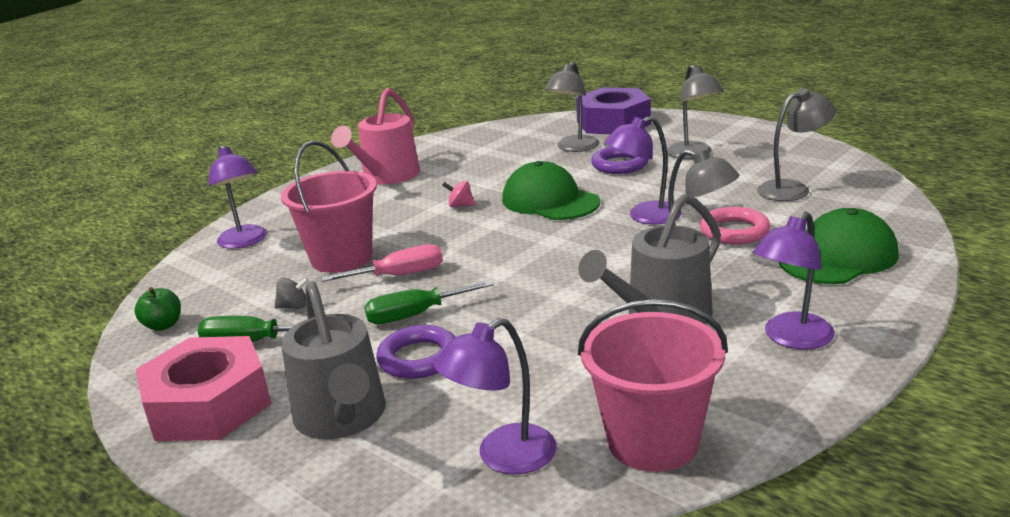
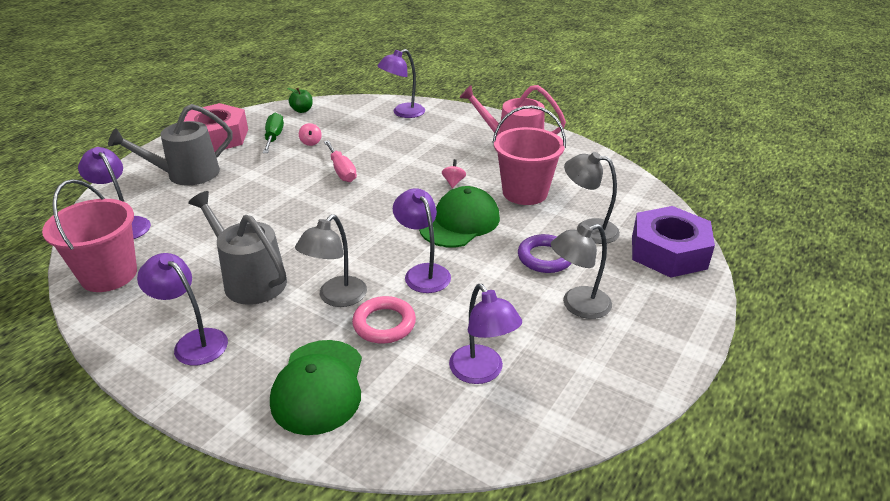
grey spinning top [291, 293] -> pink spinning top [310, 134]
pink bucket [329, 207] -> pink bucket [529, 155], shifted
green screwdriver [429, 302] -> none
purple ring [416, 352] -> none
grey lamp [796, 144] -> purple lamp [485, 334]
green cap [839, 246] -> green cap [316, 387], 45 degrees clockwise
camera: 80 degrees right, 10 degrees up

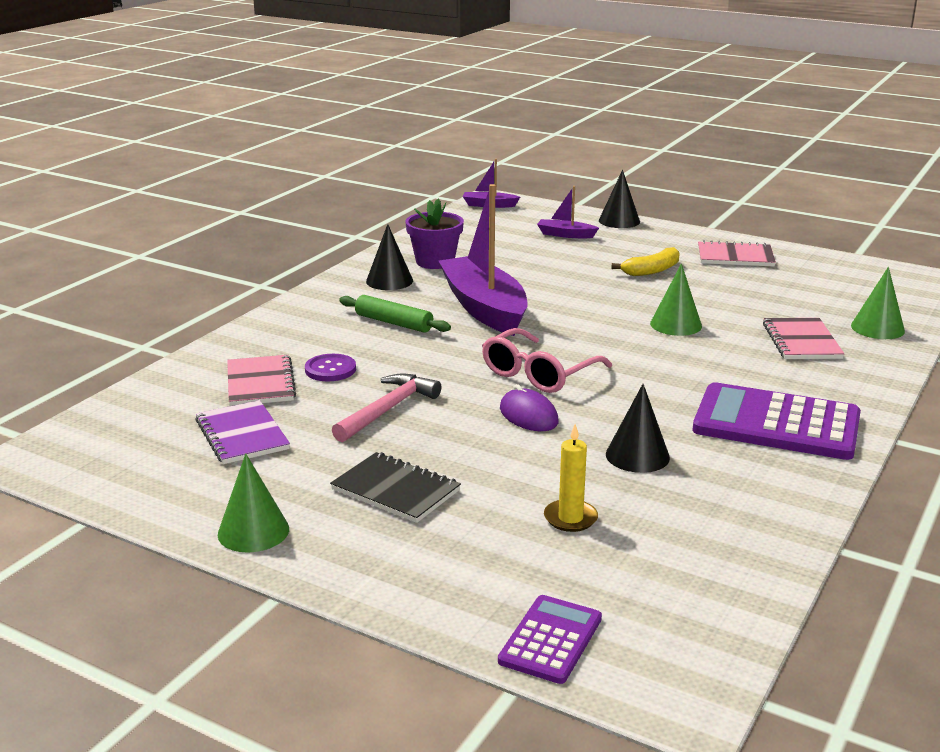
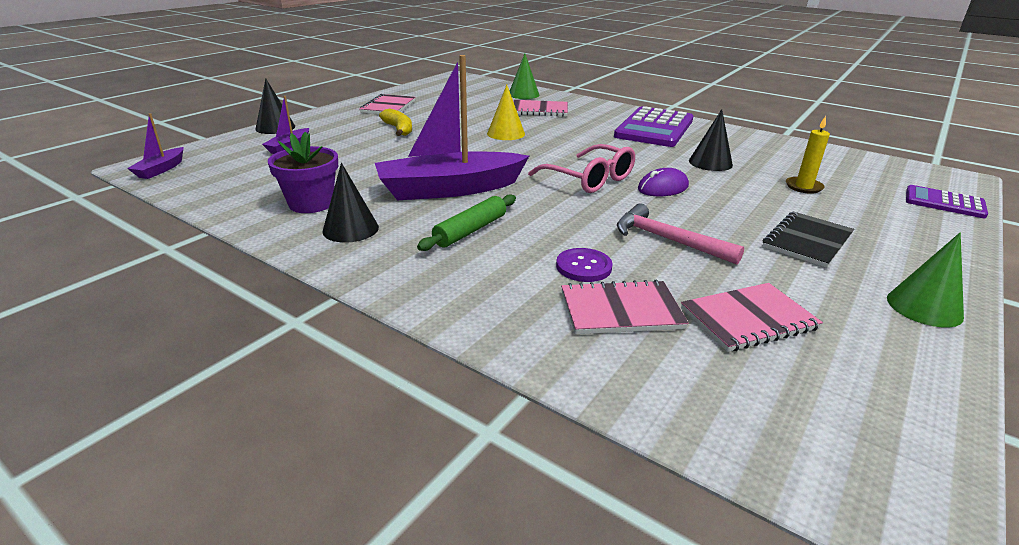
purple notebook [242, 432] -> pink notebook [752, 317]
green cone [676, 300] -> yellow cone [506, 112]
camera: 85 degrees left, 5 degrees up

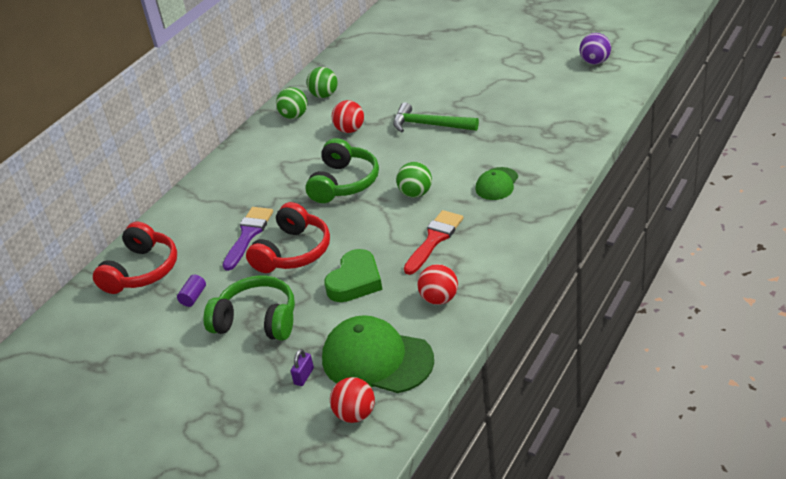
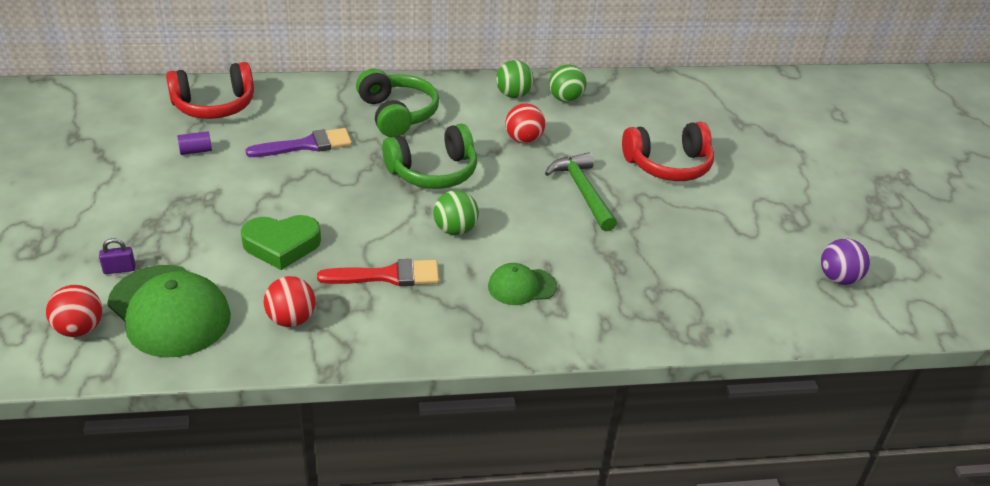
green headphones [249, 308] -> green headphones [397, 103], shifted
red headphones [288, 237] -> red headphones [668, 151], shifted
green cap [378, 354] -> green cap [169, 311], 150 degrees clockwise
camera: 45 degrees right, 0 degrees up

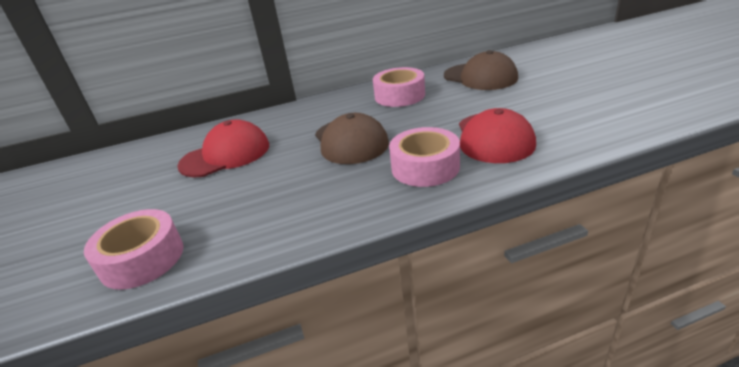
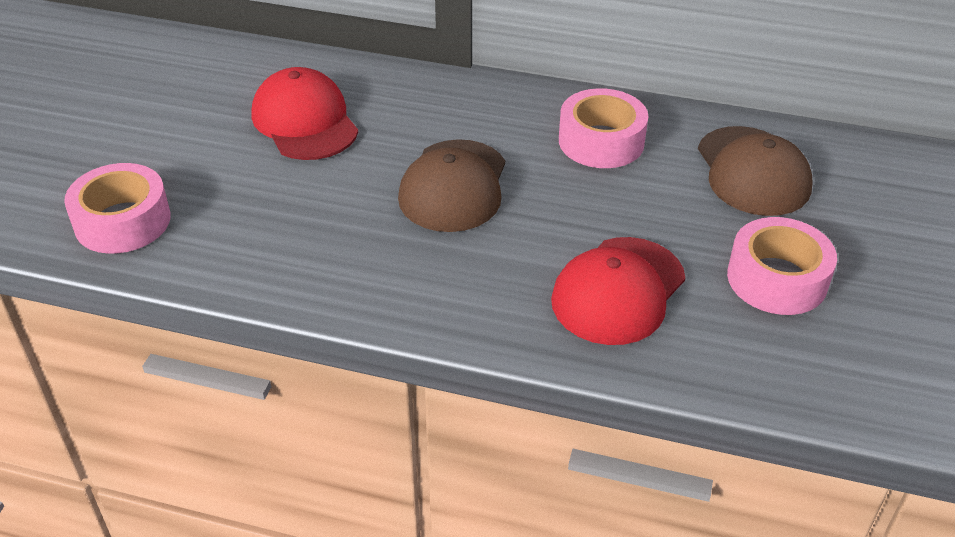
red cap [223, 148] -> red cap [305, 113], 120 degrees counterclockwise
pink tape [424, 157] -> pink tape [782, 266], shifted
camera: 30 degrees right, 10 degrees up

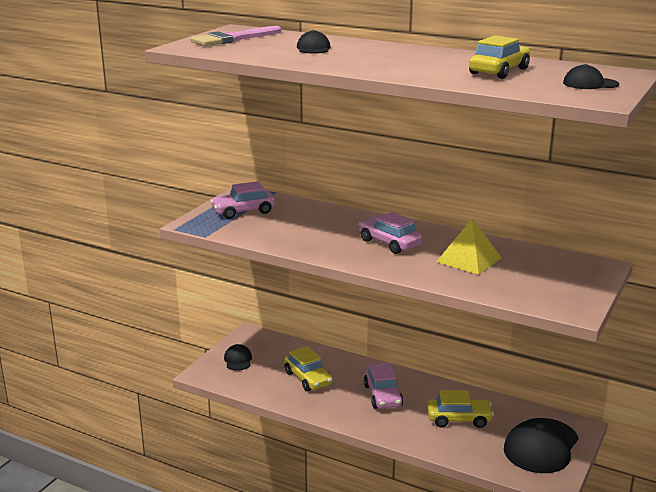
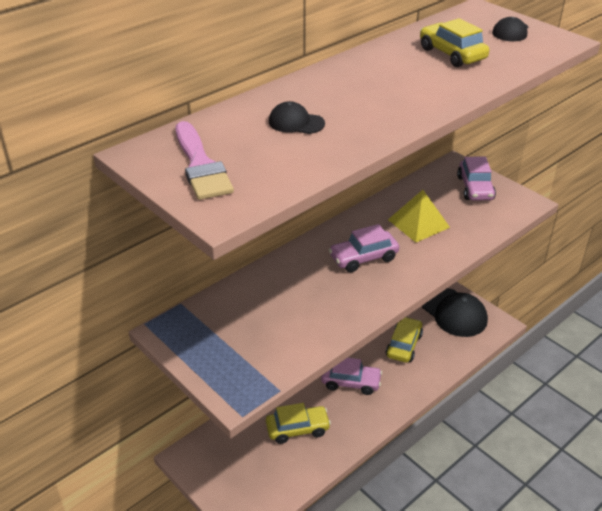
pink car [243, 200] -> pink car [476, 178], shifted
black cap [238, 357] -> none
camera: 70 degrees left, 15 degrees up

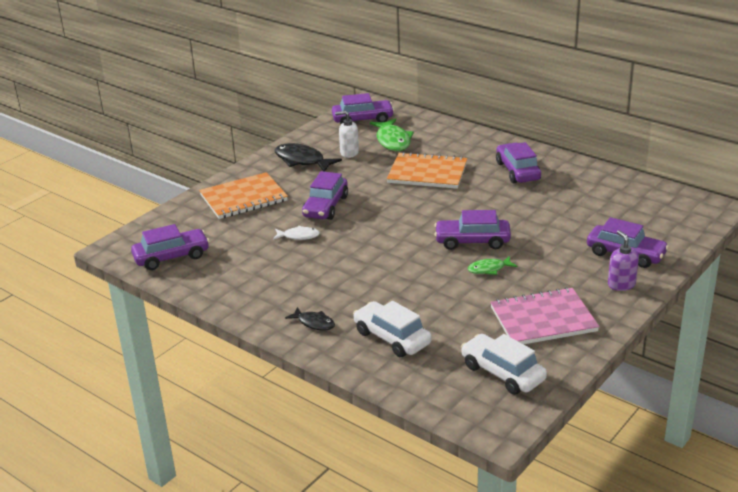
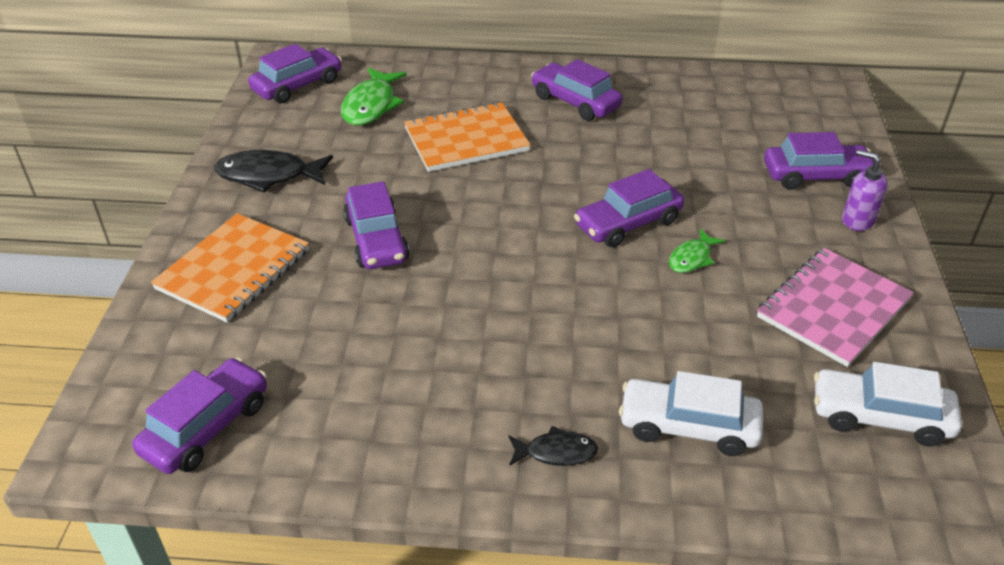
white fish [296, 233] -> none
white soap dispenser [347, 134] -> none
green fish [392, 134] -> green fish [374, 96], 60 degrees clockwise
camera: 35 degrees left, 10 degrees up

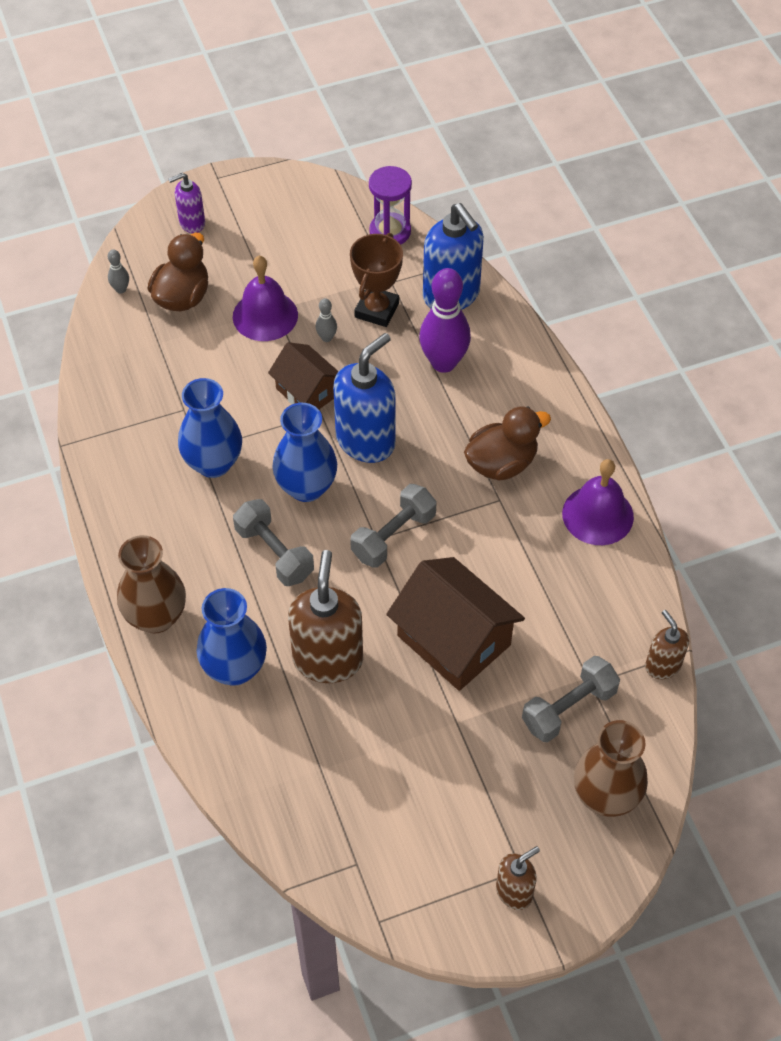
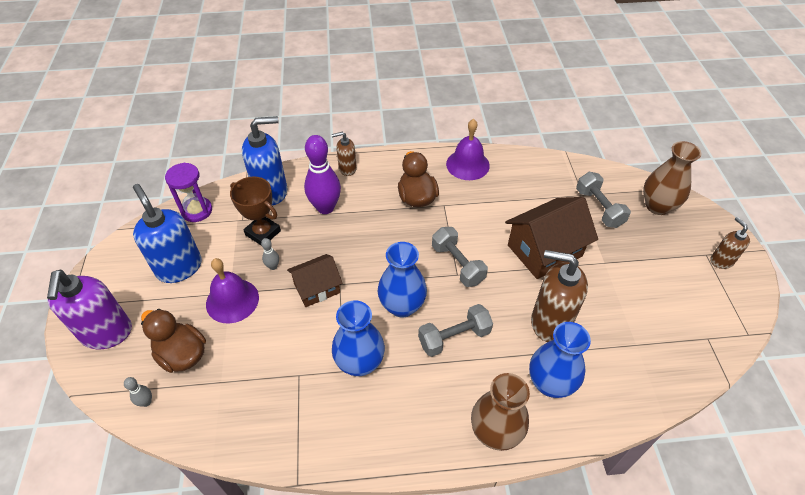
purple soap dispenser [186, 203] -> purple soap dispenser [89, 310], x1.84
blue soap dispenser [364, 398] -> blue soap dispenser [167, 233], shifted
brown soap dispenser [667, 644] -> brown soap dispenser [344, 154], shifted
camera: 75 degrees left, 5 degrees down

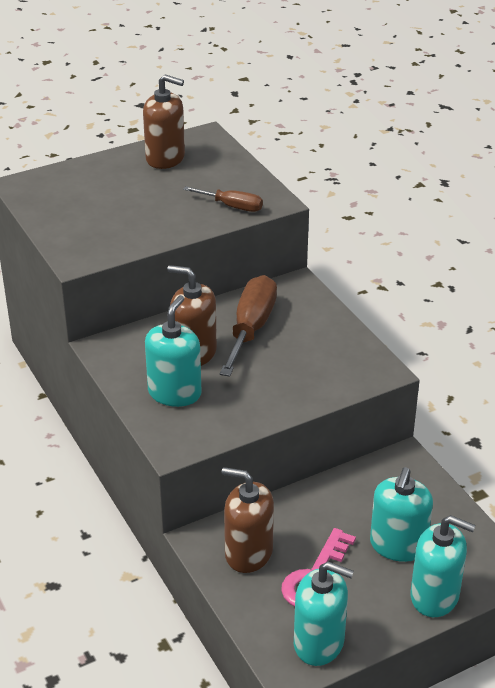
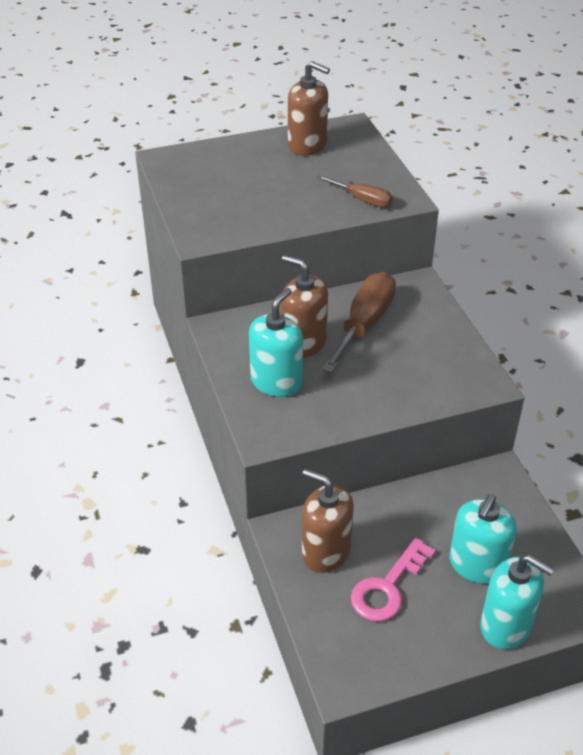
turquoise soap dispenser [324, 613] -> none
camera: 10 degrees right, 5 degrees up

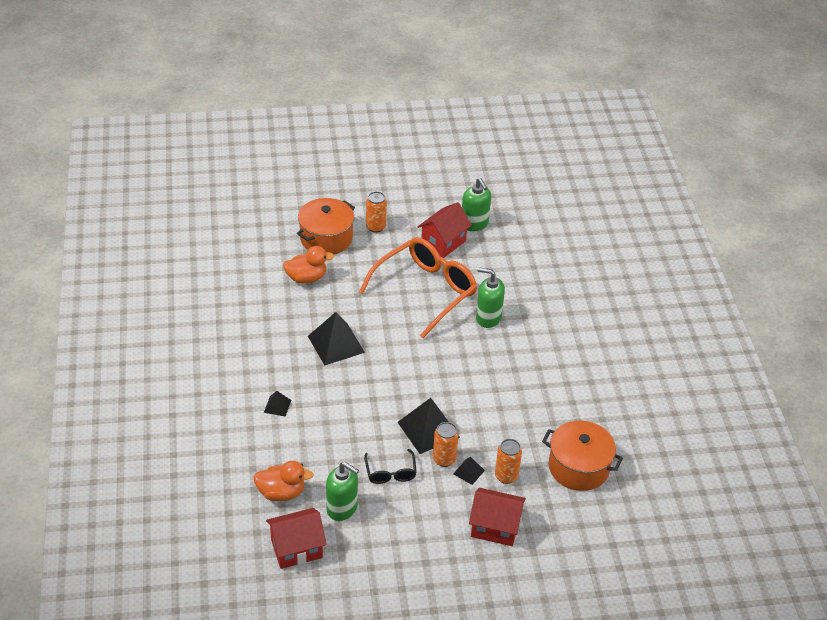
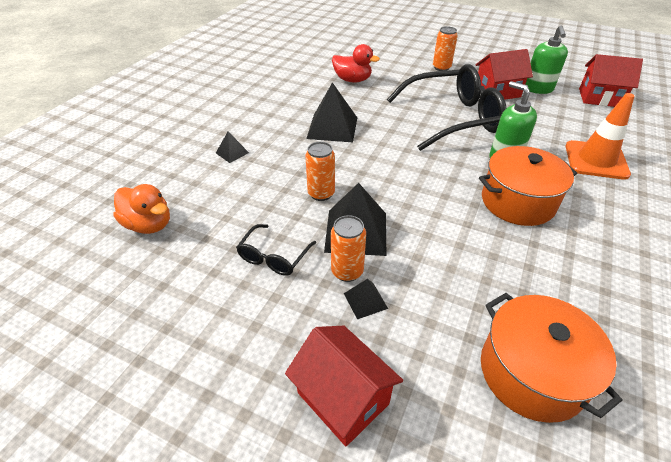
red house [296, 538] -> red house [611, 80], shifted
orange duck [308, 265] -> red duck [356, 63]
orange pot [326, 226] -> orange pot [528, 186], shifted
green soap dispenser [342, 491] -> none
orange glasses [418, 287] -> black glasses [447, 107]
orange can [508, 461] -> orange can [320, 171], shifted
none -> orange traffic cone [599, 136]
camera: 35 degrees right, 0 degrees up

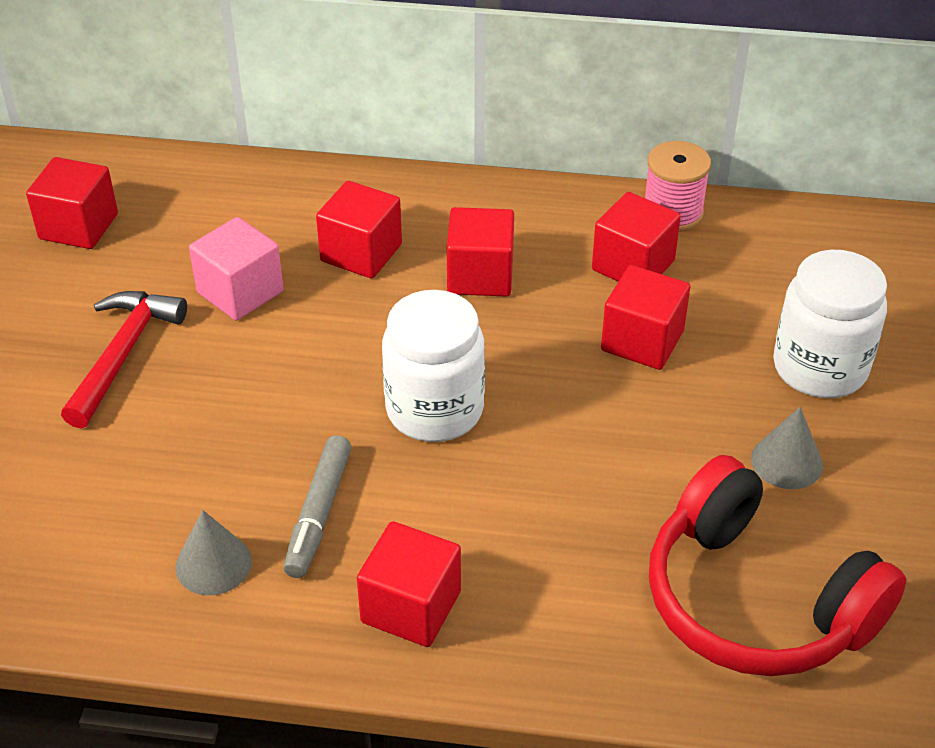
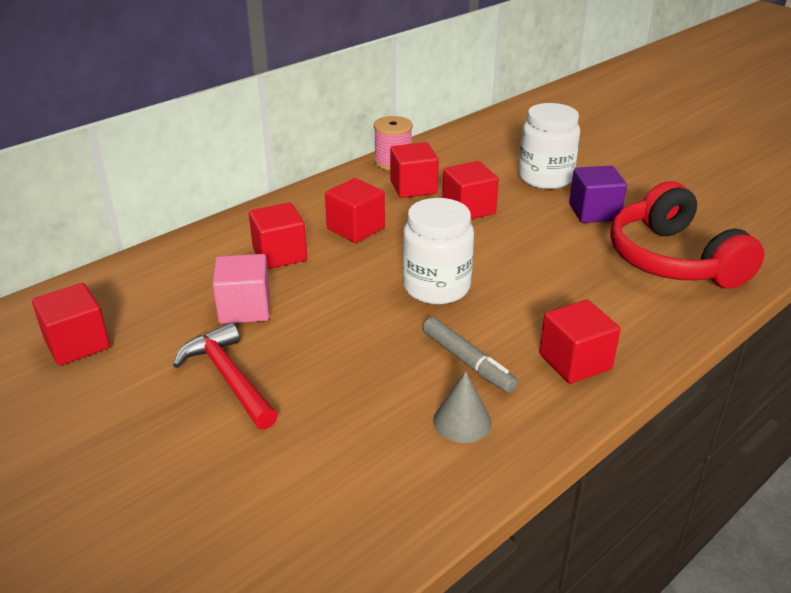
red headphones [777, 565] -> red headphones [687, 235], 75 degrees clockwise
grey cone [787, 448] -> purple cube [598, 194]
camera: 50 degrees left, 10 degrees down

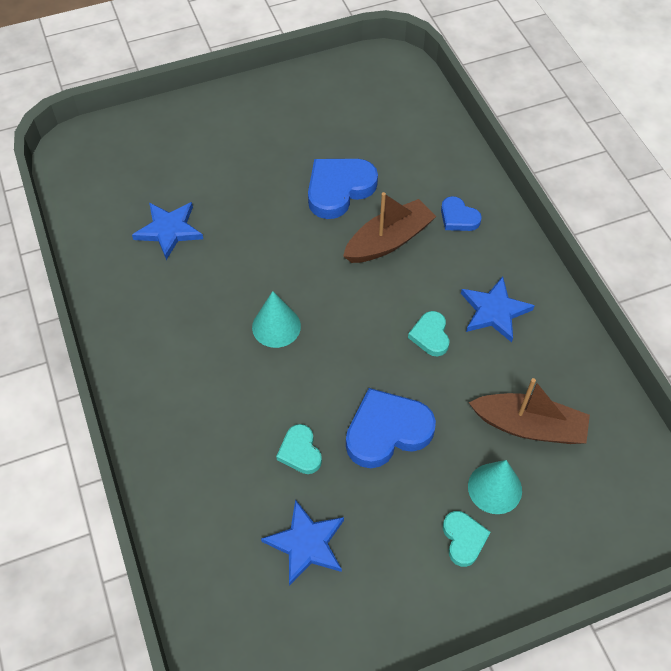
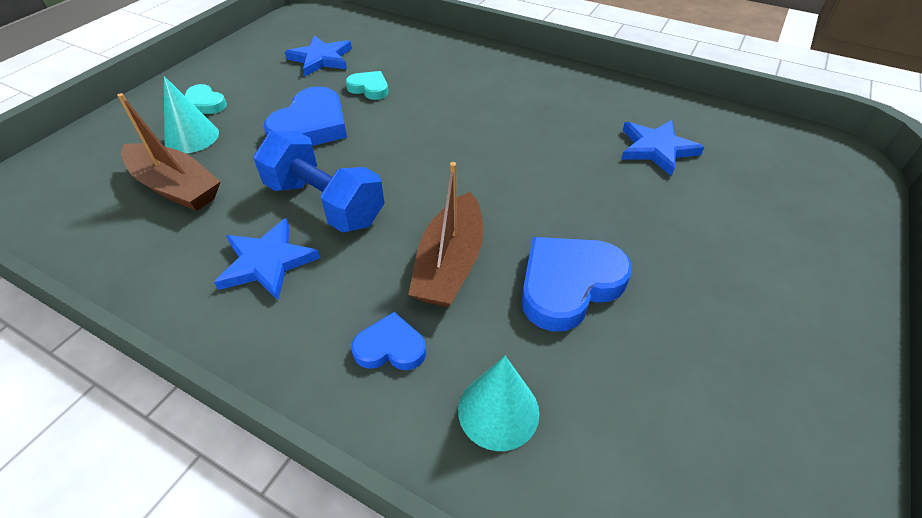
turquoise cone [276, 319] -> turquoise cone [498, 403], shifted
blue heart [343, 189] -> blue heart [577, 284], 135 degrees counterclockwise
turquoise heart [429, 333] -> blue dumbbell [319, 182]
brown boat [529, 411] -> brown boat [169, 152], 120 degrees counterclockwise
camera: 140 degrees right, 10 degrees down

